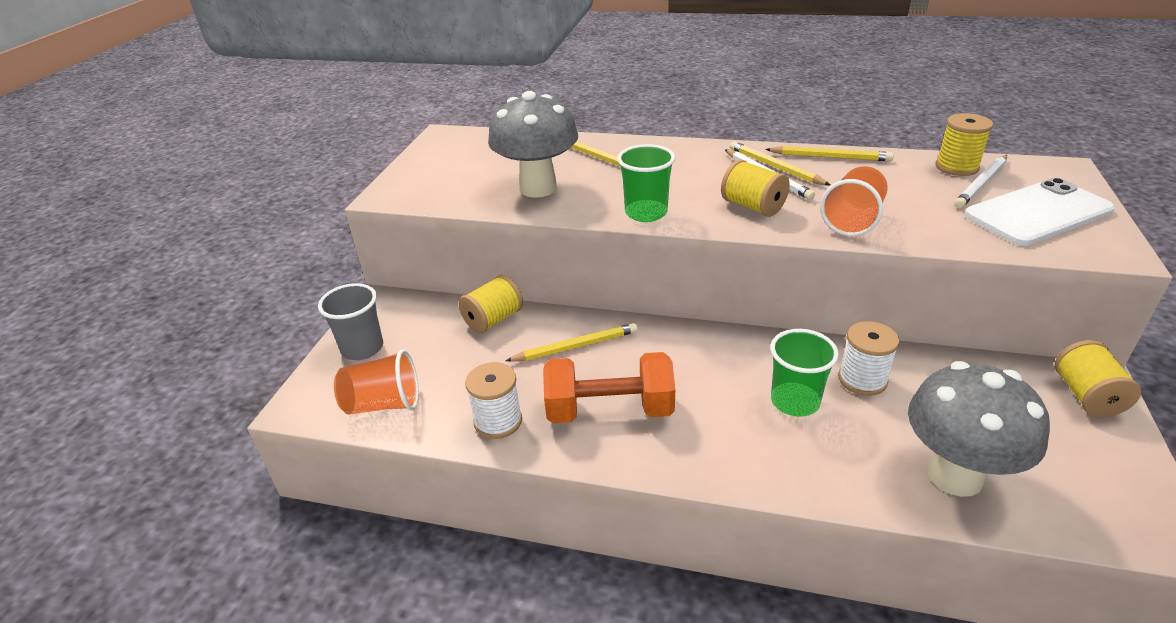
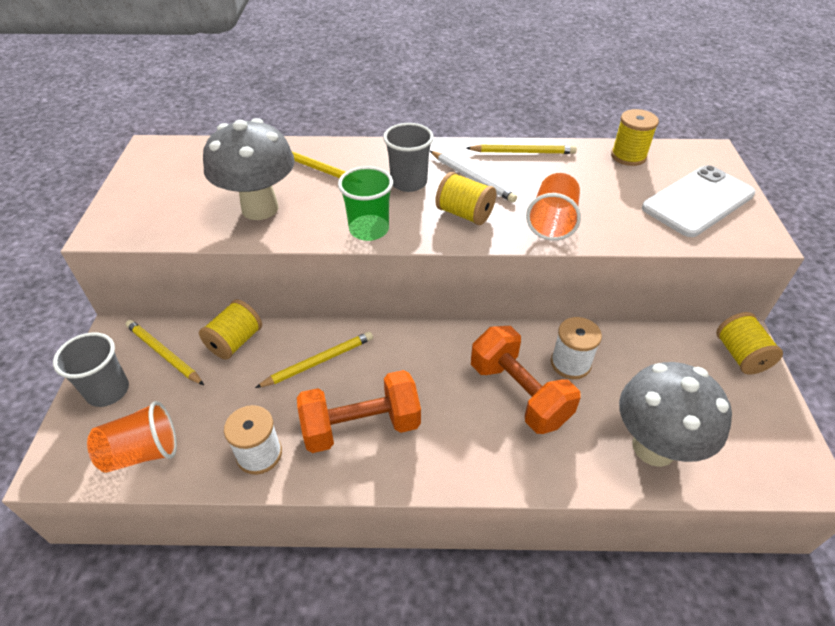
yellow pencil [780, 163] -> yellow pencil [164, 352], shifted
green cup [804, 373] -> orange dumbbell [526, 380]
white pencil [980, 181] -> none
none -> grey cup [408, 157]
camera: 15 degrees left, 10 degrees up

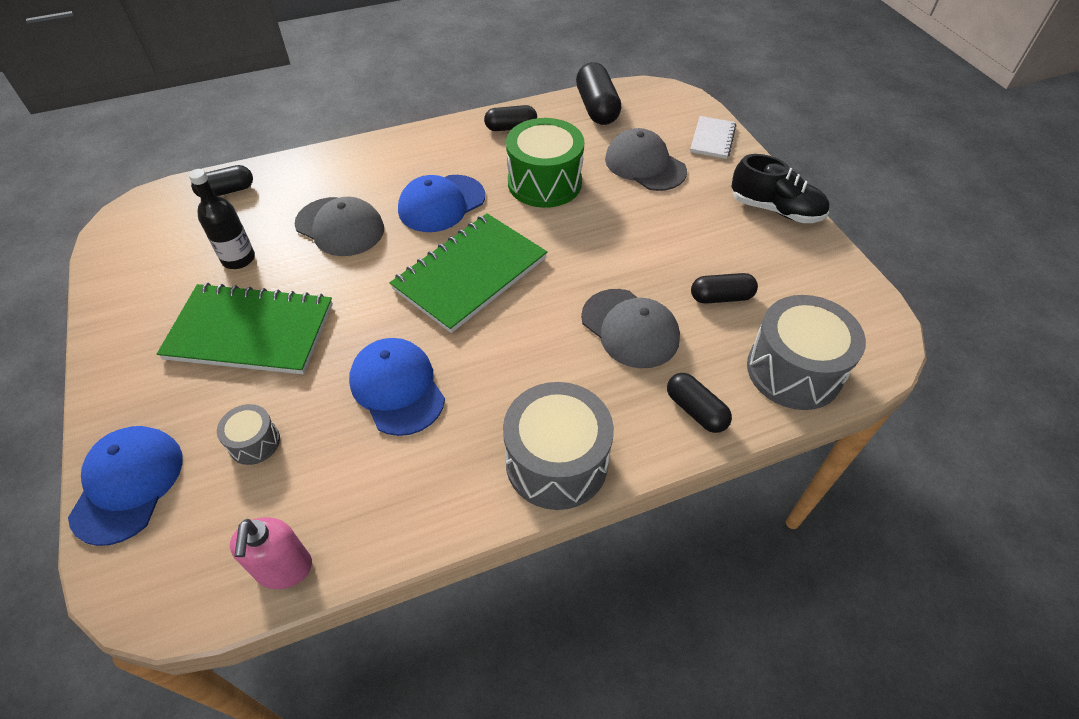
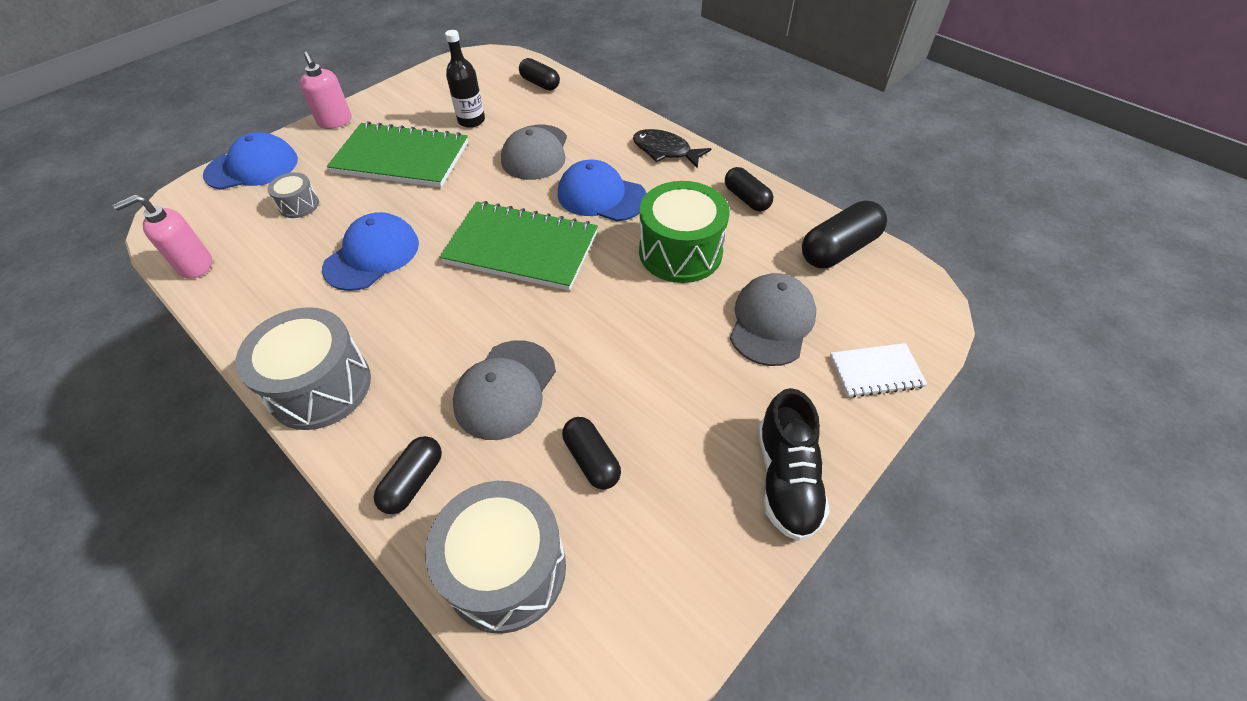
green notebook [245, 328] -> green notebook [397, 154], 60 degrees counterclockwise
none -> pink soap dispenser [325, 90]
none -> black fish [672, 149]
camera: 65 degrees right, 0 degrees up

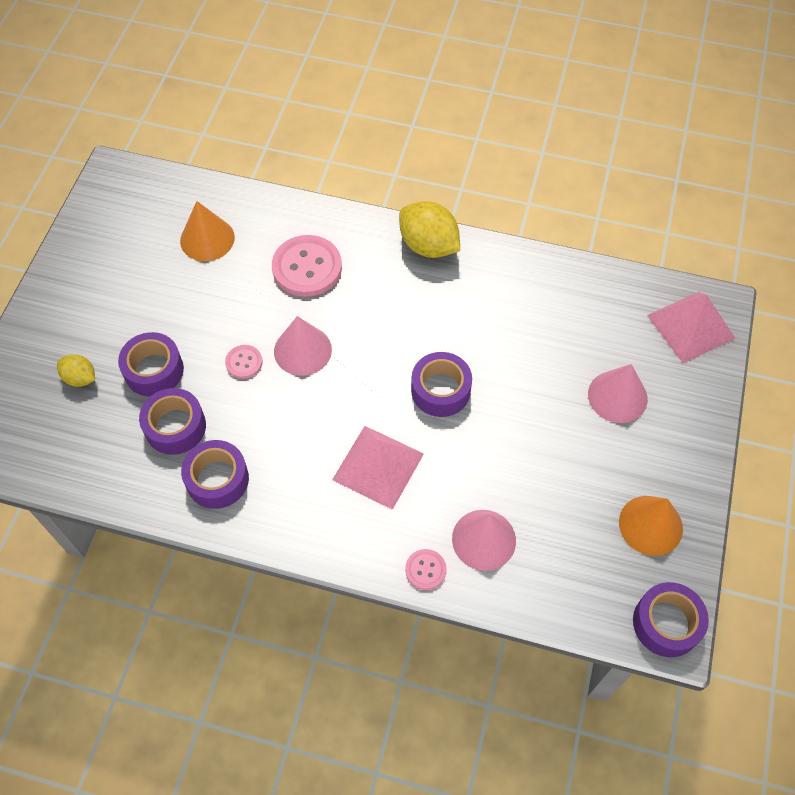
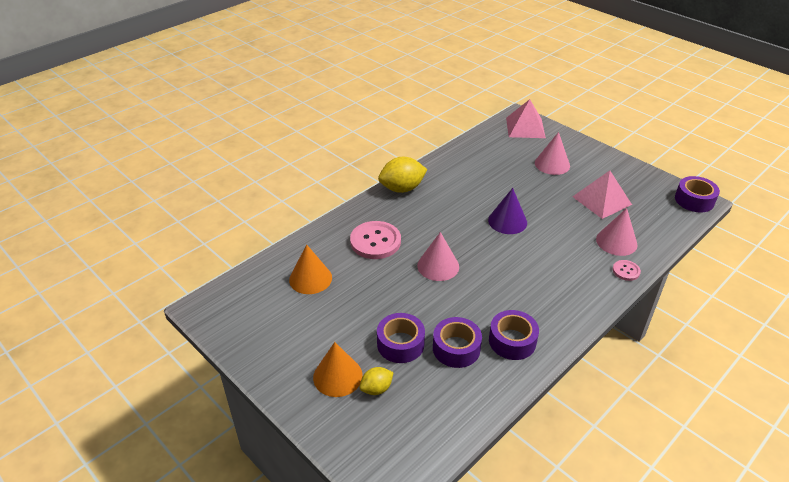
pink button [244, 362] -> none
pink pyramid [378, 468] -> pink pyramid [602, 194], shifted
purple tape [441, 384] -> purple cone [507, 211]
orange cone [651, 526] -> orange cone [338, 369], shifted
camera: 60 degrees left, 20 degrees down

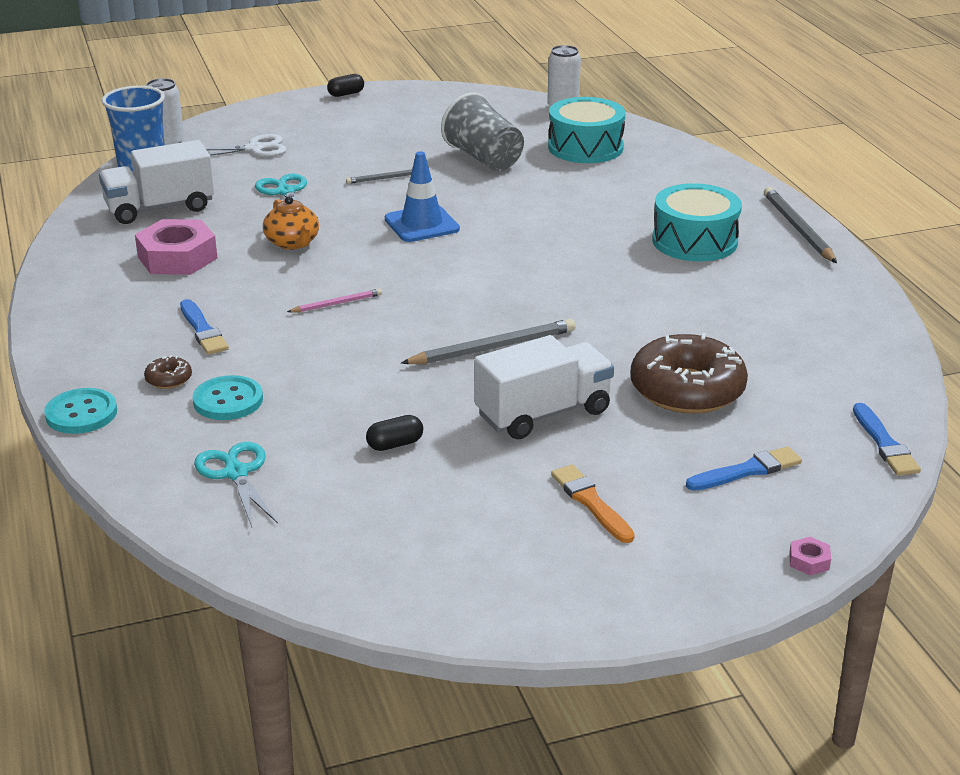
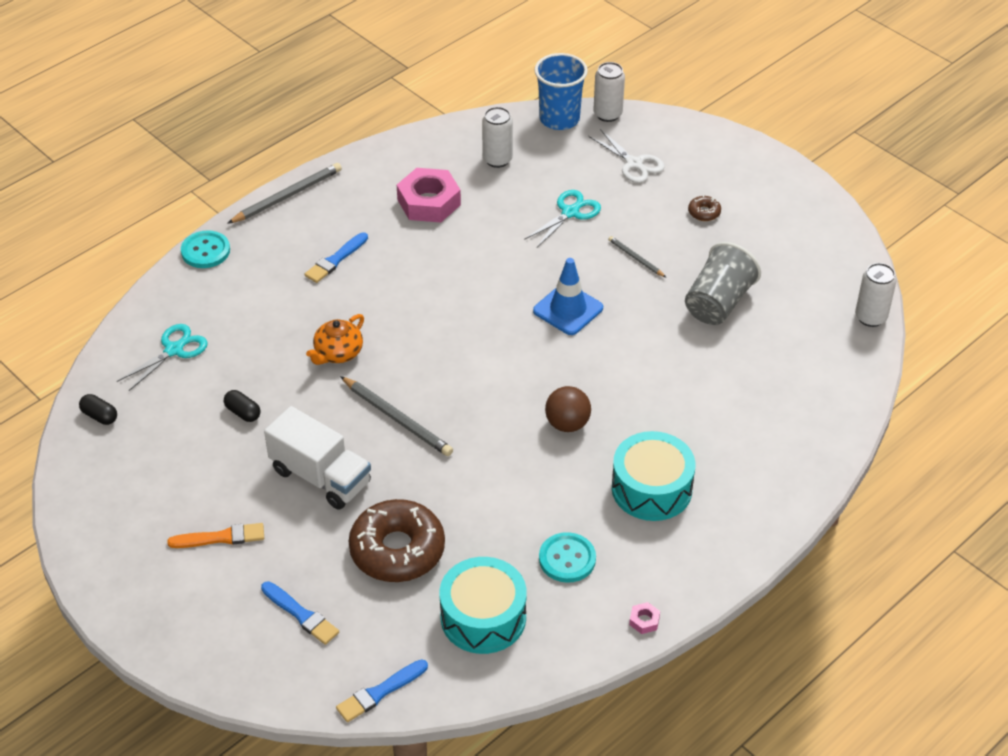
white truck [156, 182] -> white can [497, 137]
brown donut [168, 372] -> brown donut [704, 208], shifted
turquoise button [227, 397] -> turquoise button [567, 557], shifted
orange teapot [291, 223] -> orange teapot [335, 339], shifted
pink pencil [334, 300] -> none
black capsule [345, 85] -> black capsule [98, 409], shifted
turquoise drum [586, 130] -> turquoise drum [483, 605], shifted
orange brush [593, 504] -> orange brush [215, 535], 45 degrees clockwise
grey pencil [800, 225] -> grey pencil [284, 193], shifted
pink nut [810, 556] -> pink nut [644, 618], shifted
none -> brown ball [568, 409]
camera: 65 degrees right, 15 degrees up

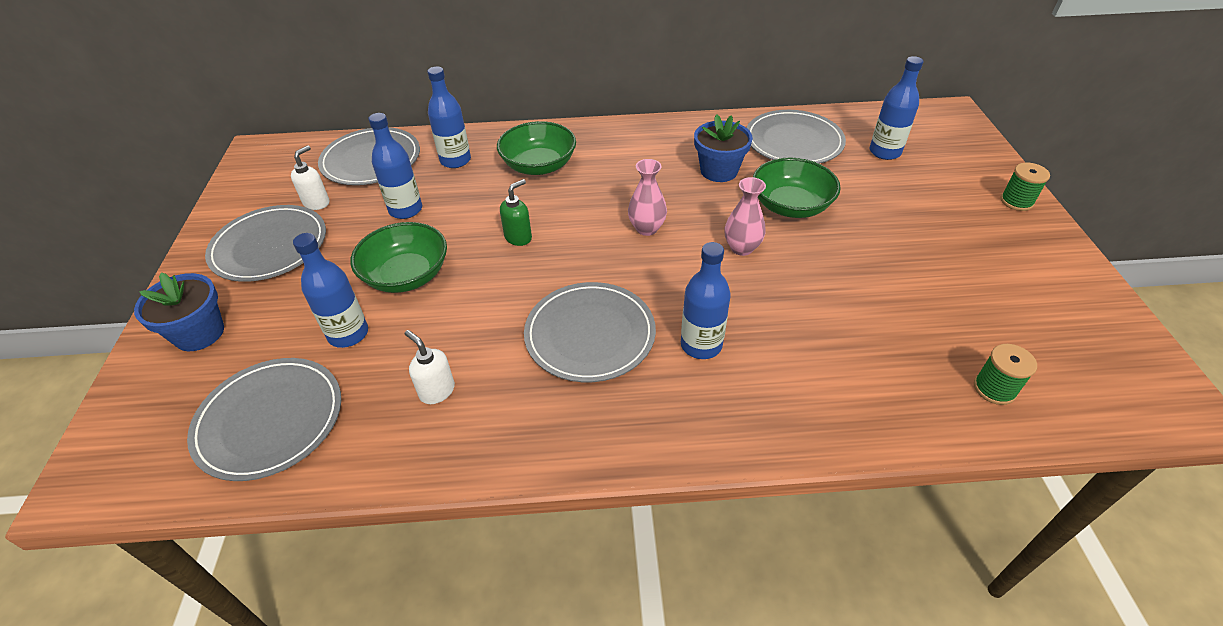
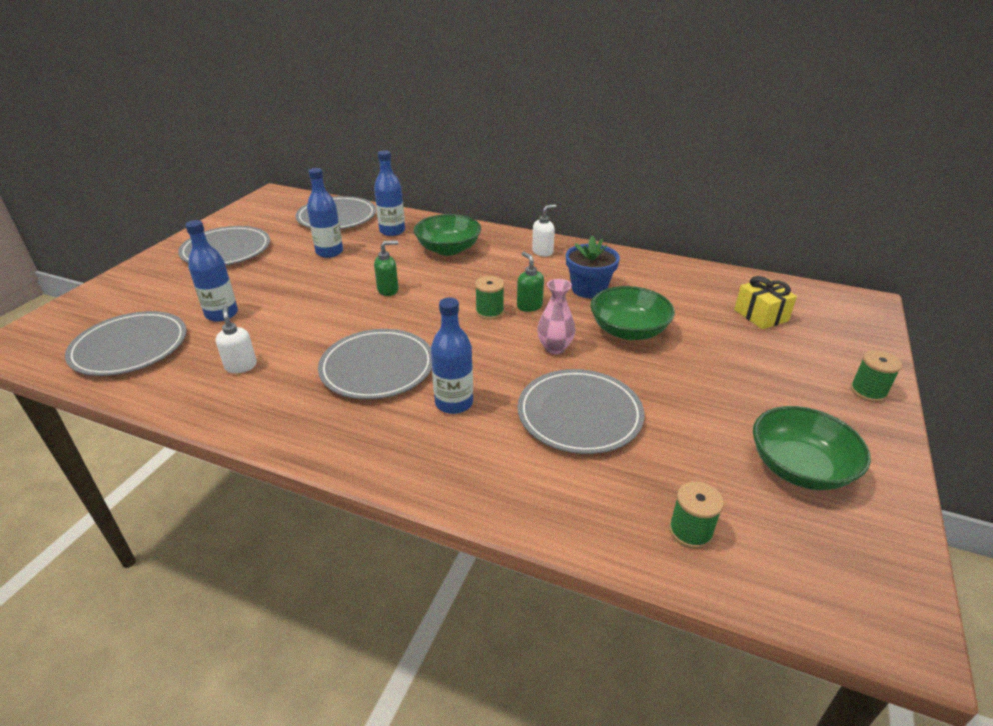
blue flower pot [179, 311] -> none
white soap dispenser [310, 177] -> white soap dispenser [544, 230], shifted
green bowl [398, 257] -> green bowl [812, 448], shifted
pink vase [647, 197] -> green spool [489, 298]
grey plate [796, 137] -> grey plate [581, 411], shifted
blue bottle [896, 108] -> yellow gift [765, 302]
none -> green soap dispenser [530, 282]
camera: 25 degrees right, 10 degrees down

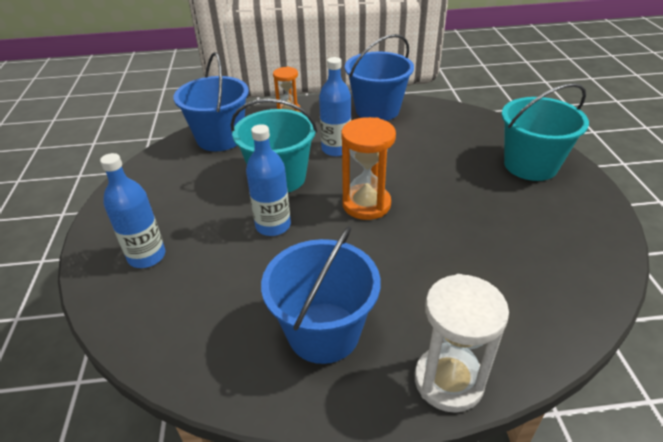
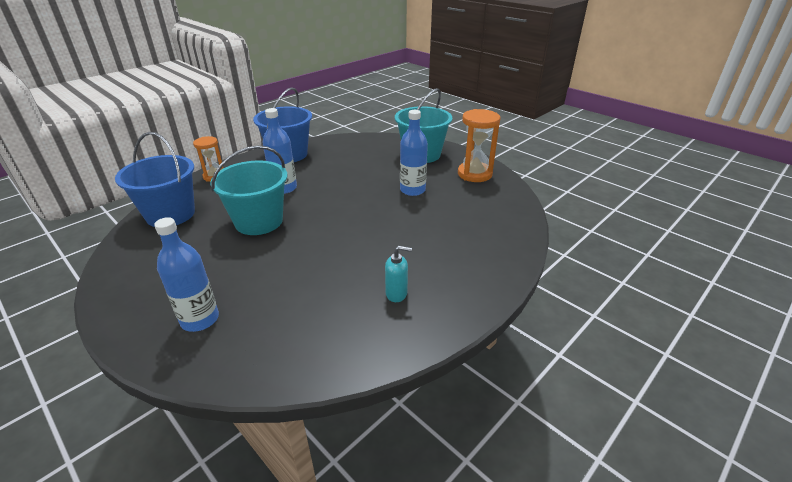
blue bottle [268, 180] -> blue bottle [414, 153], shifted
blue bucket [321, 295] -> turquoise soap dispenser [398, 274]
orange hourglass [368, 168] -> orange hourglass [479, 145], shifted
white hourglass [462, 343] -> none
camera: 40 degrees left, 5 degrees down

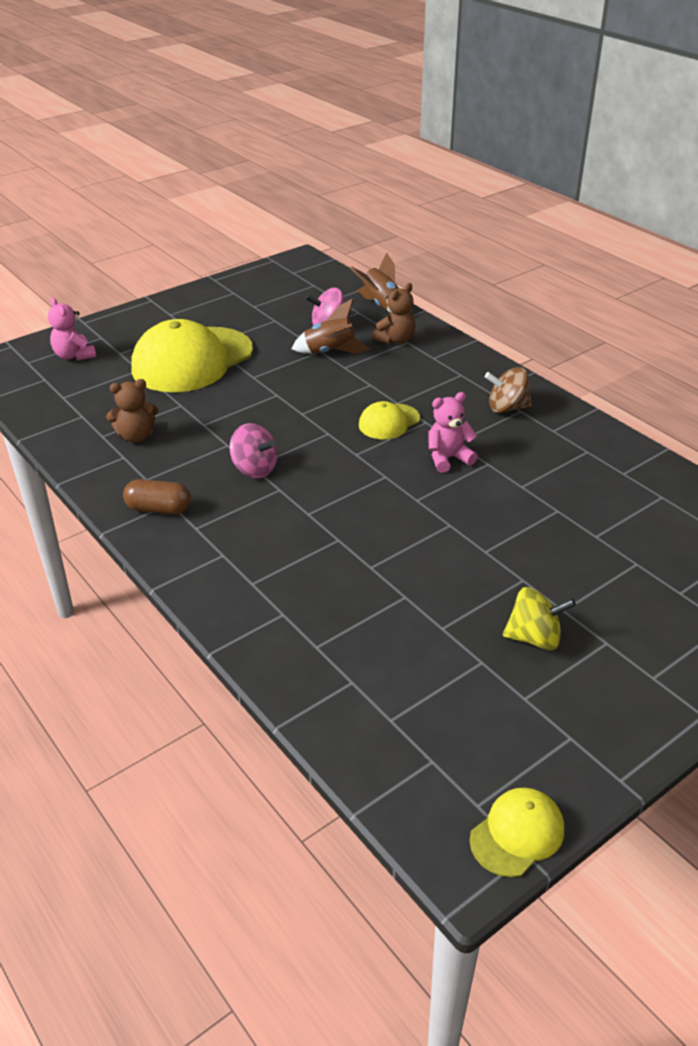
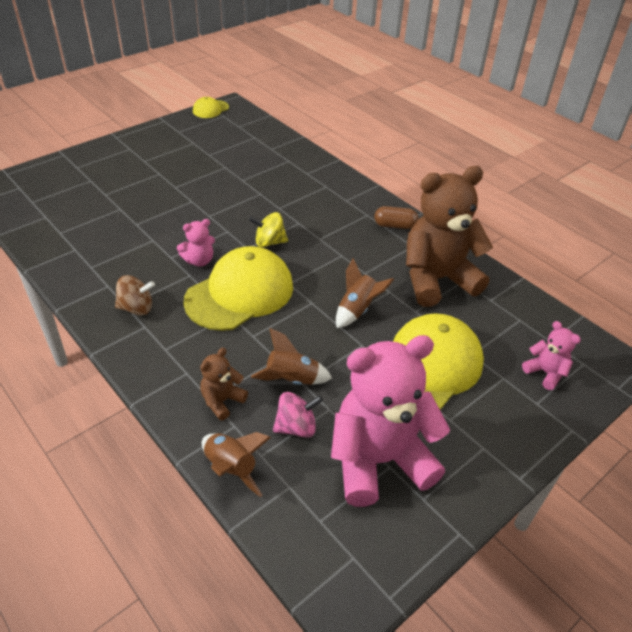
brown teddy bear [132, 411] -> brown teddy bear [449, 236], x2.28
pink spinning top [253, 450] -> none
yellow cap [389, 420] -> yellow cap [238, 288], x2.13
yellow spinning top [539, 618] -> yellow spinning top [268, 229], shifted
none -> pink teddy bear [390, 421]
none -> brown rocket [365, 293]
camera: 175 degrees right, 5 degrees up

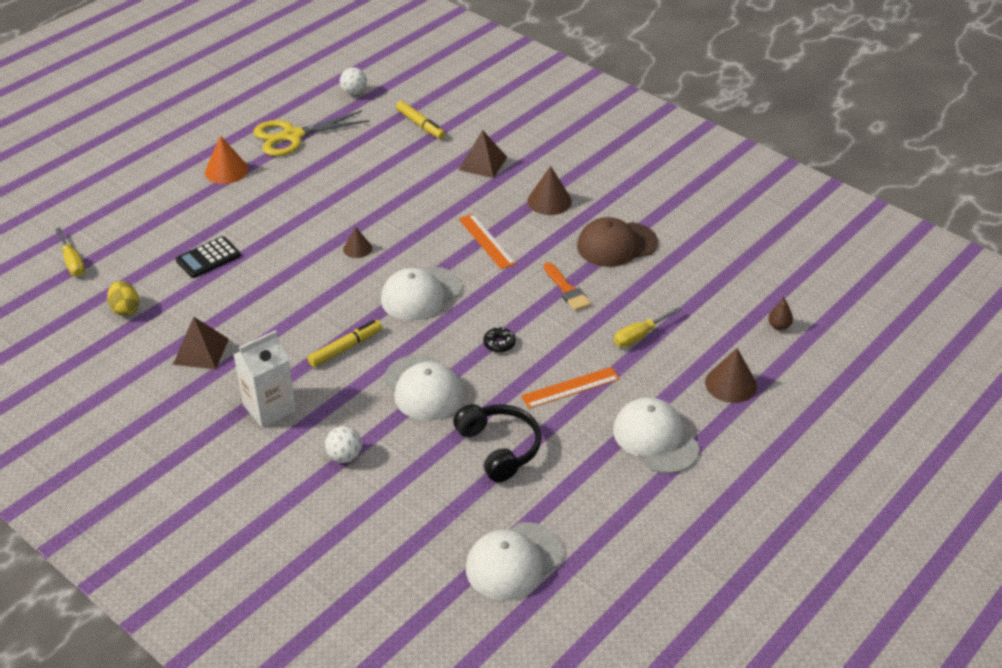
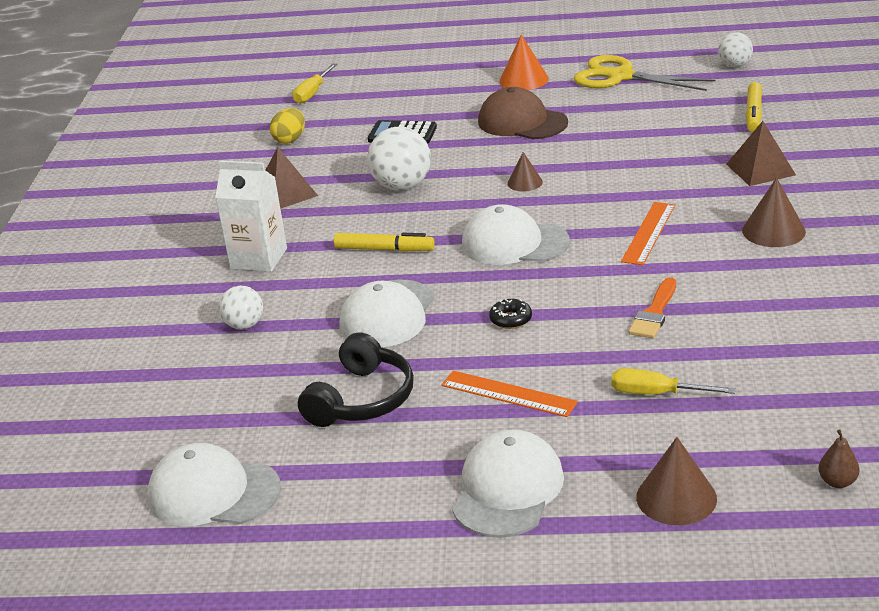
brown cap [617, 242] -> brown cap [523, 113], shifted
none -> white ball [399, 159]
camera: 55 degrees right, 10 degrees down

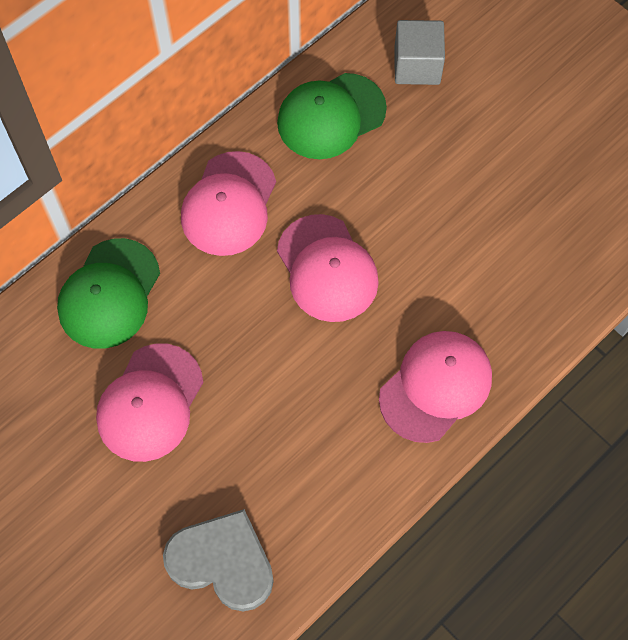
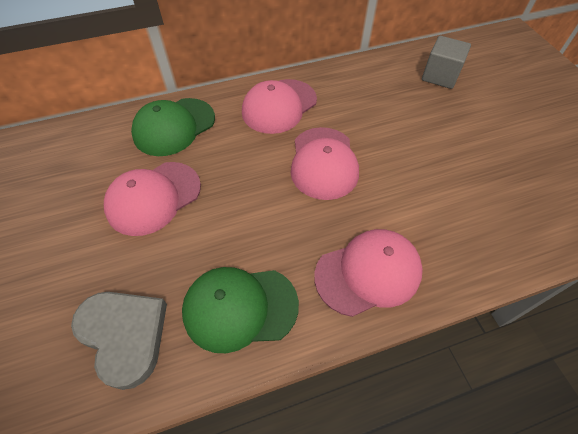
green cap [332, 116] -> green cap [240, 310], shifted
camera: 25 degrees right, 10 degrees down

